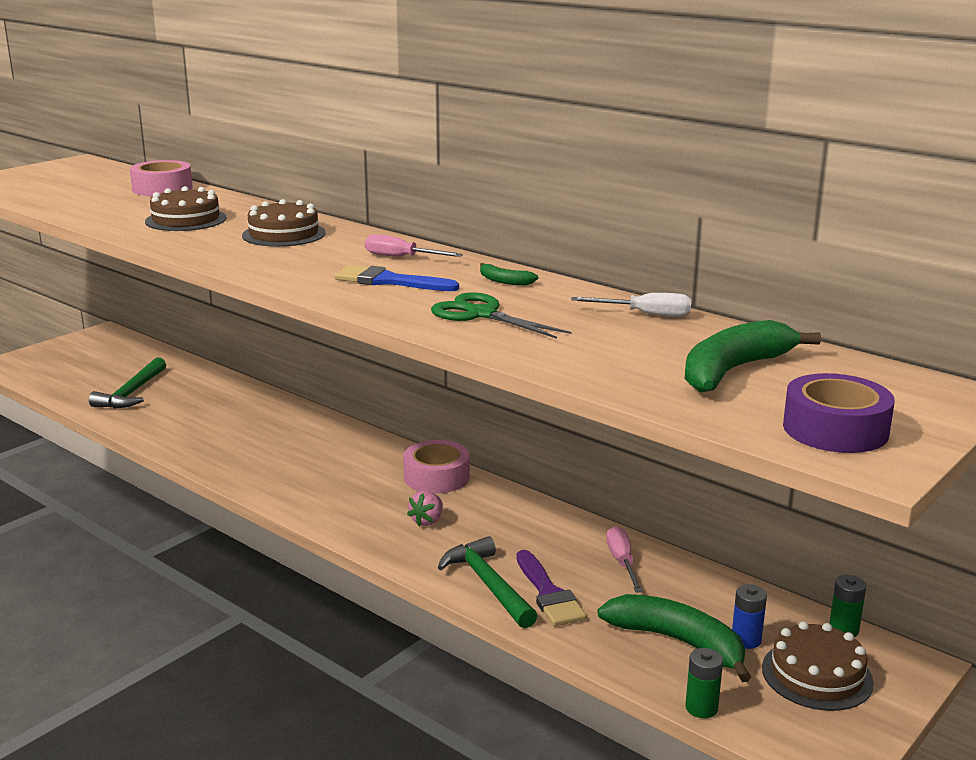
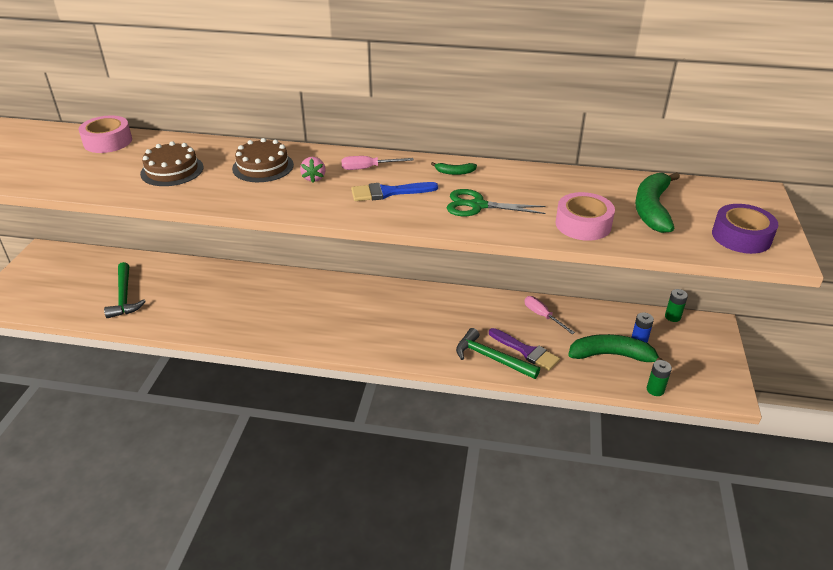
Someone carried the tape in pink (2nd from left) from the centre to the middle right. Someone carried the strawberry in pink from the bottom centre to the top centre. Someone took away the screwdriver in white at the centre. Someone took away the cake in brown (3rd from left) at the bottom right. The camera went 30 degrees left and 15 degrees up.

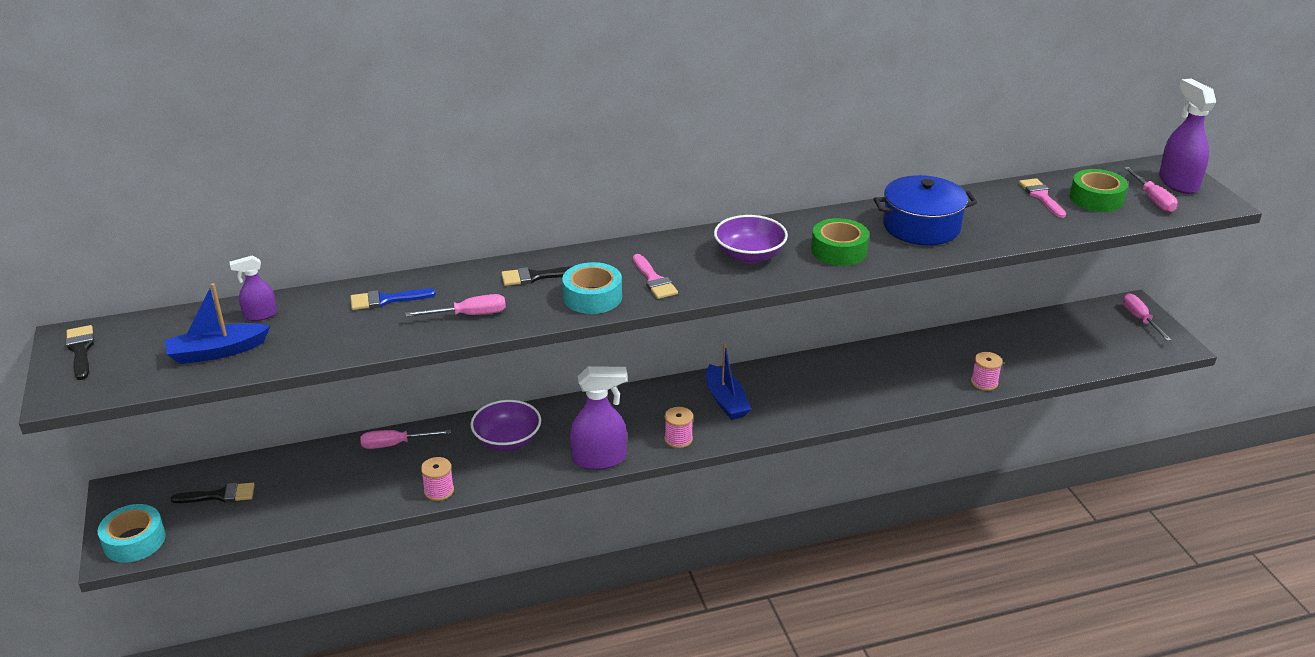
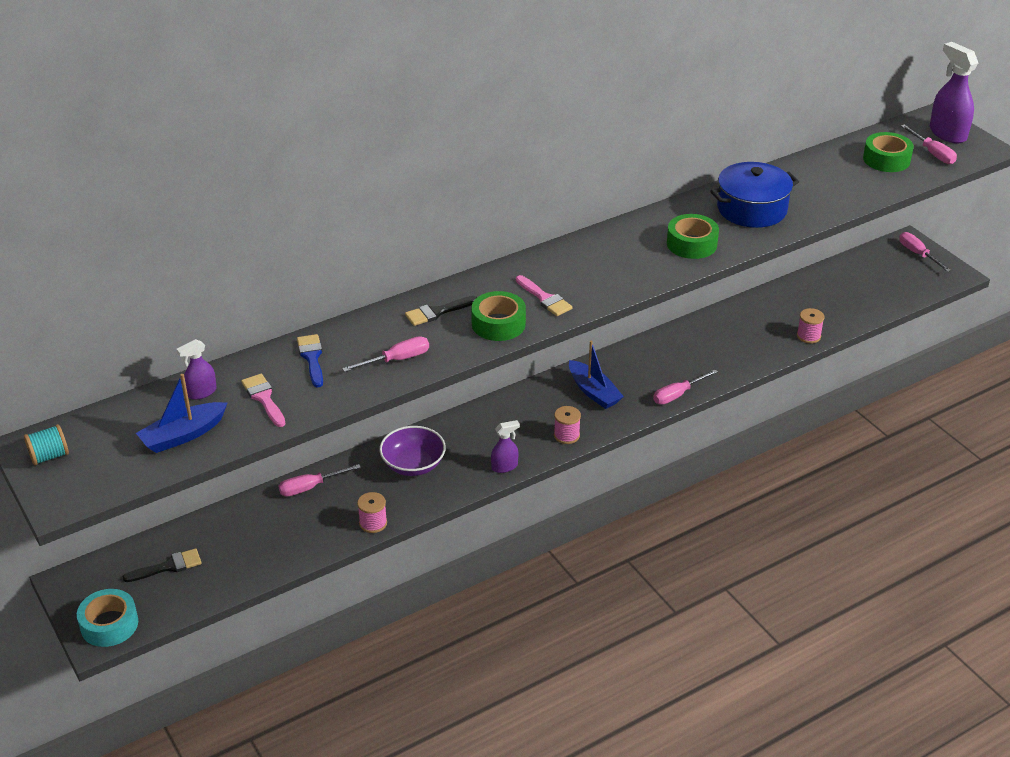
Someone swapped the brush in black (1st from left) at the middle left for the spool in turquoise at the middle left. Someone rotated the brush in blue at the middle left by 105 degrees clockwise. Someone repainted the tape in turquoise (2nd from left) at the centre, which became the tape in green (1st from left) at the centre. Someone scaled the spray bottle in purple (2nd from left) at the centre by 0.55. Someone took away the bowl in purple (2nd from left) at the centre. Someone carried the brush in pink (2nd from left in the first image) from the top right to the middle left. Someone put down the screwdriver in pink (3rd from left) at the middle right. The camera went 15 degrees left and 5 degrees up.

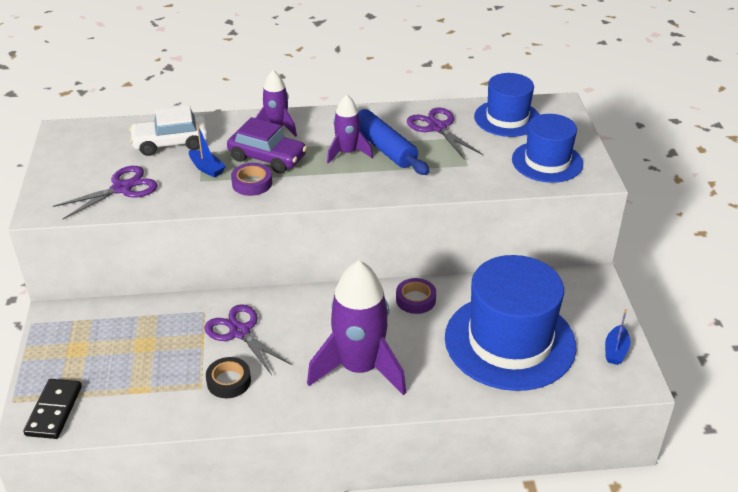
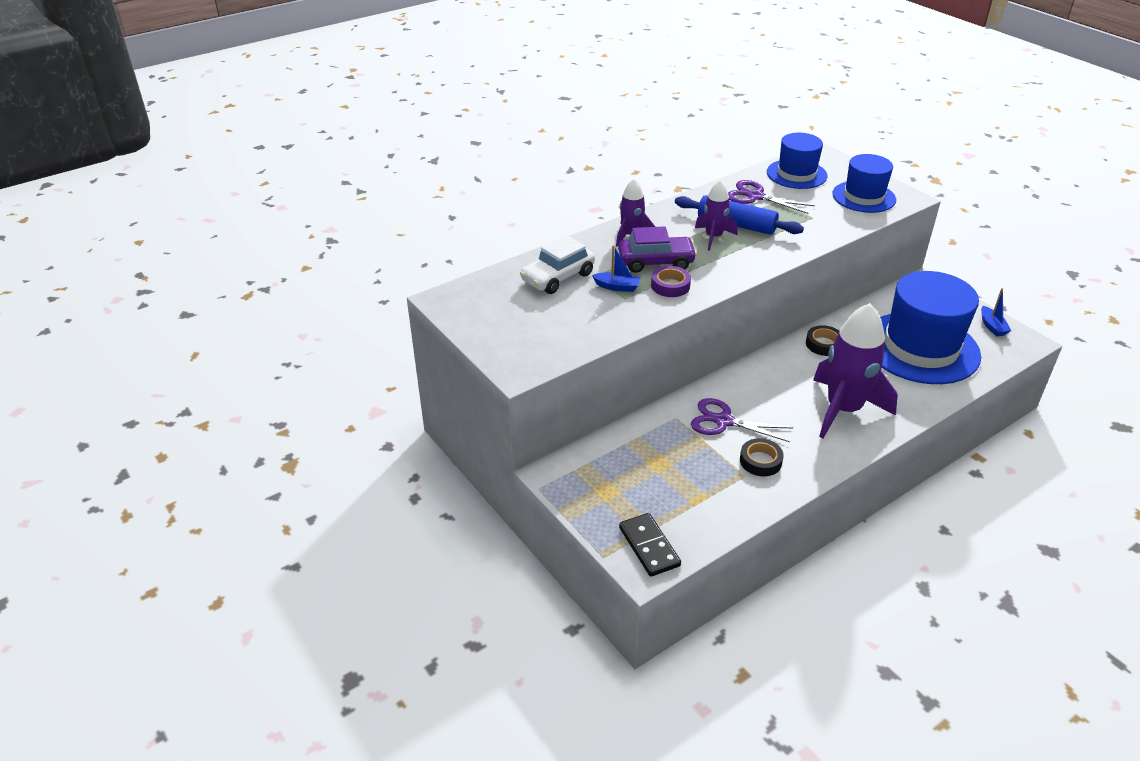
Someone took away the scissors in purple (1st from left) at the middle left. Someone repainted the tape in purple (2nd from left) at the centre, which became the tape in black (2nd from left) at the middle right. The camera went 30 degrees left and 0 degrees up.

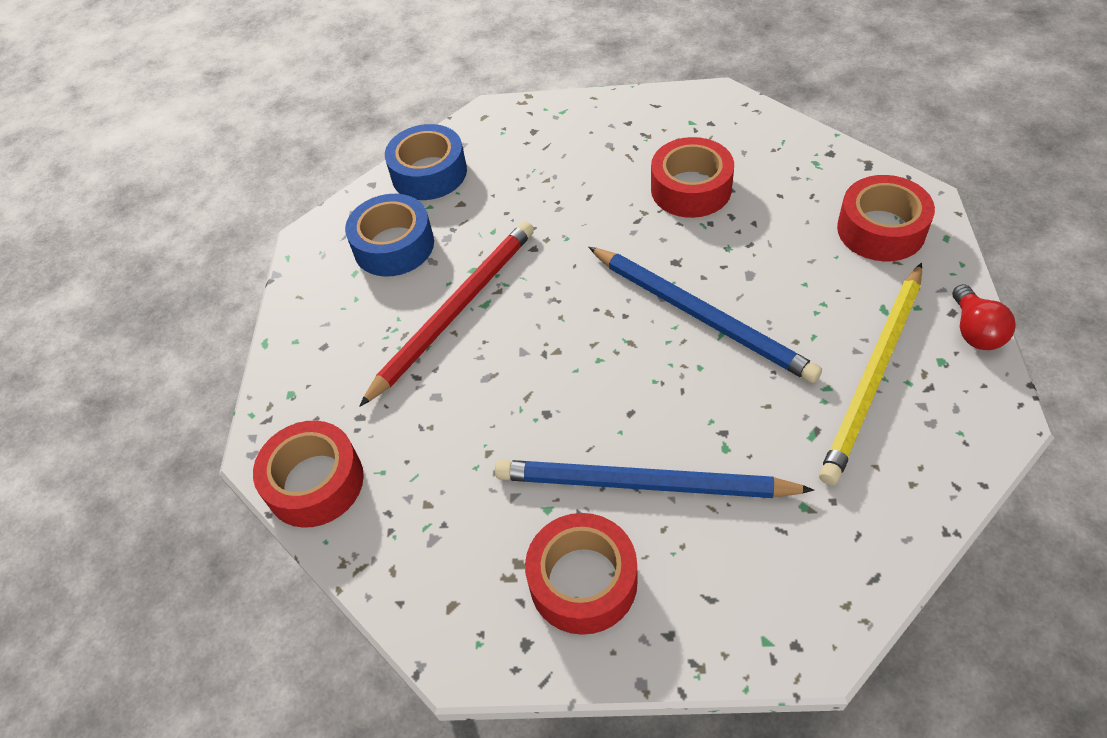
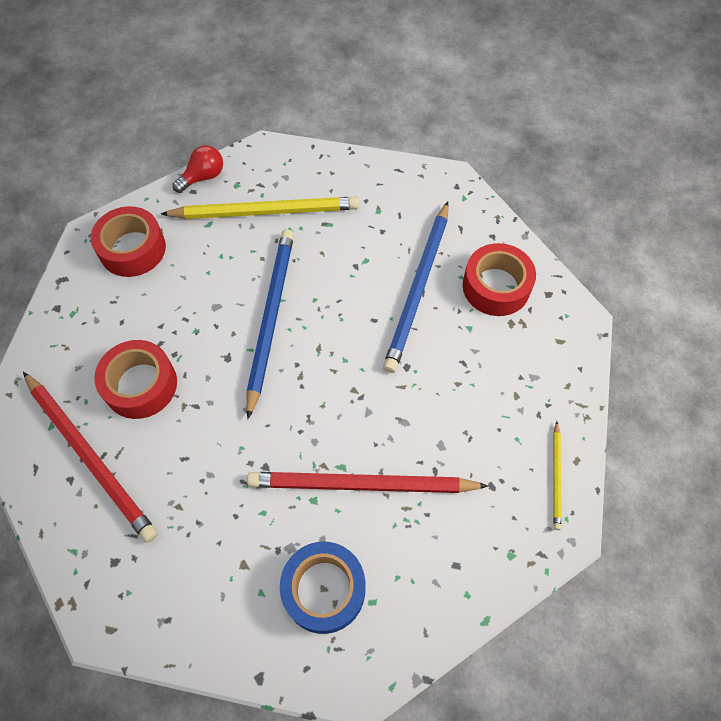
Someone swapped the tape in red (1st from left) at the middle left for the pencil in yellow (2nd from left) at the middle right. Someone took away the tape in blue (2nd from left) at the top centre. Someone rotated the pencil in blue (1st from left in the first image) at the centre by 45 degrees clockwise. Someone put down the pencil in red (1st from left) at the middle left. The camera went 130 degrees left and 10 degrees up.

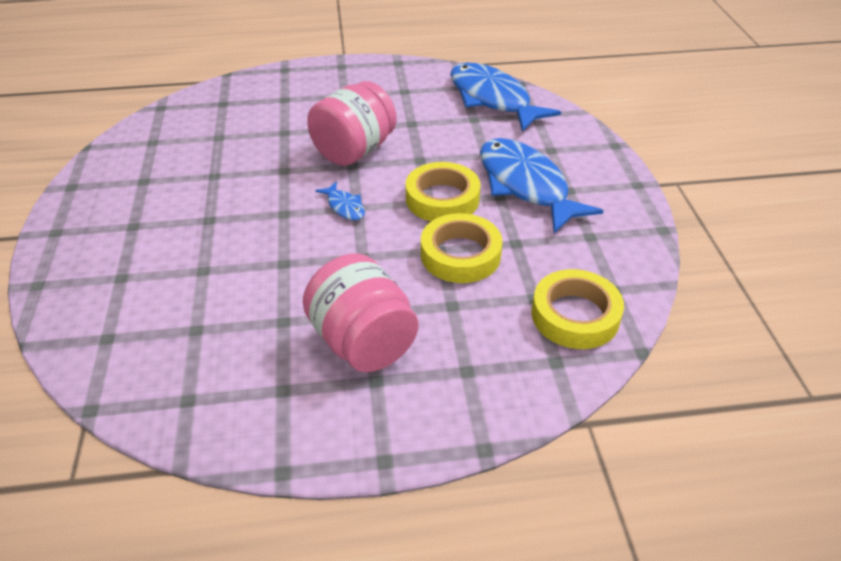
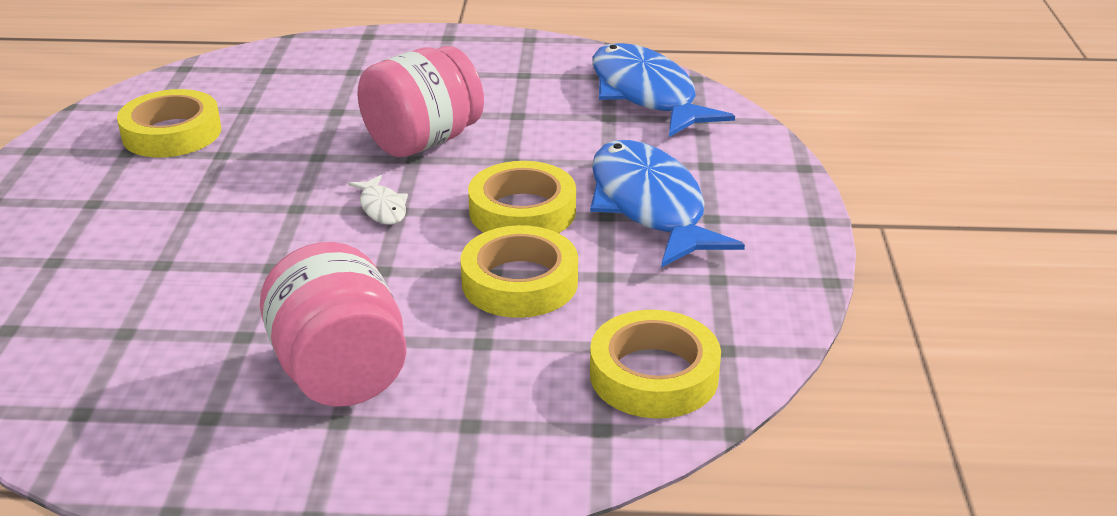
Someone repainted the fish in blue (1st from left) at the centre, which became the fish in white at the centre. Someone put down the tape in yellow (1st from left) at the top left. The camera went 10 degrees right and 10 degrees down.

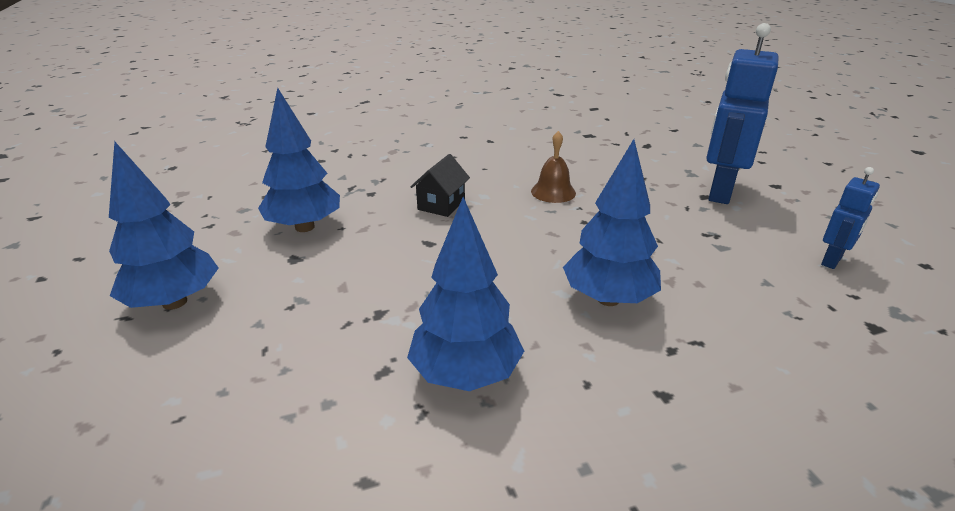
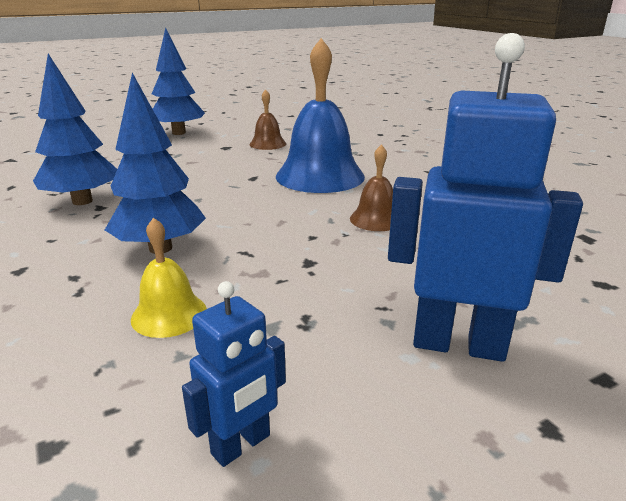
Someone swapped the tree in blue (2nd from left) at the top left for the bell in brown (1st from left) at the top centre. Someone swapped the house in black at the centre for the bell in blue at the top centre. Someone rotated the robot in blue (2nd from left in the first image) at the middle right by 75 degrees counterclockwise. Someone put down the bell in yellow at the middle left. The camera went 80 degrees right and 5 degrees down.

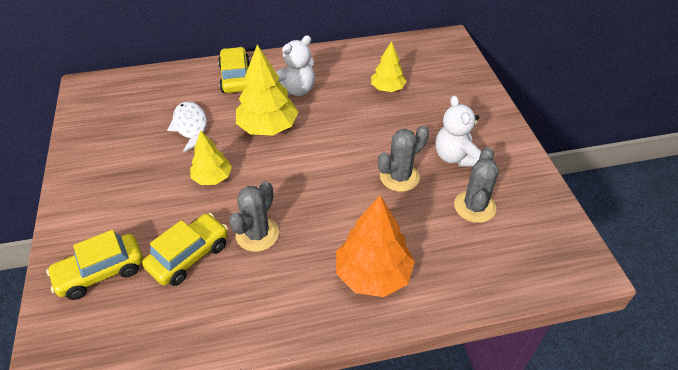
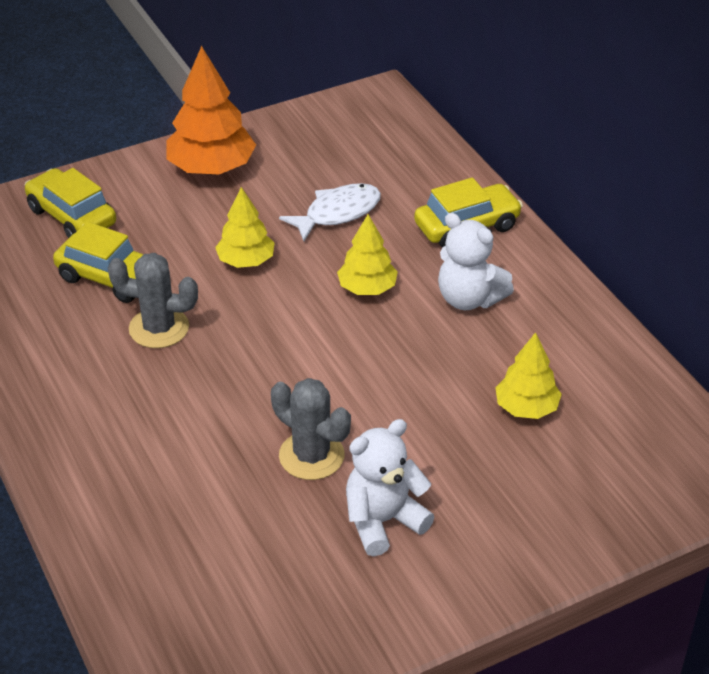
Someone scaled the tree in yellow (2nd from left) at the top centre by 0.61. Someone carried the tree in orange from the centre to the top left. Someone took away the cactus in grey (3rd from left) at the middle right. The camera went 75 degrees right and 5 degrees down.

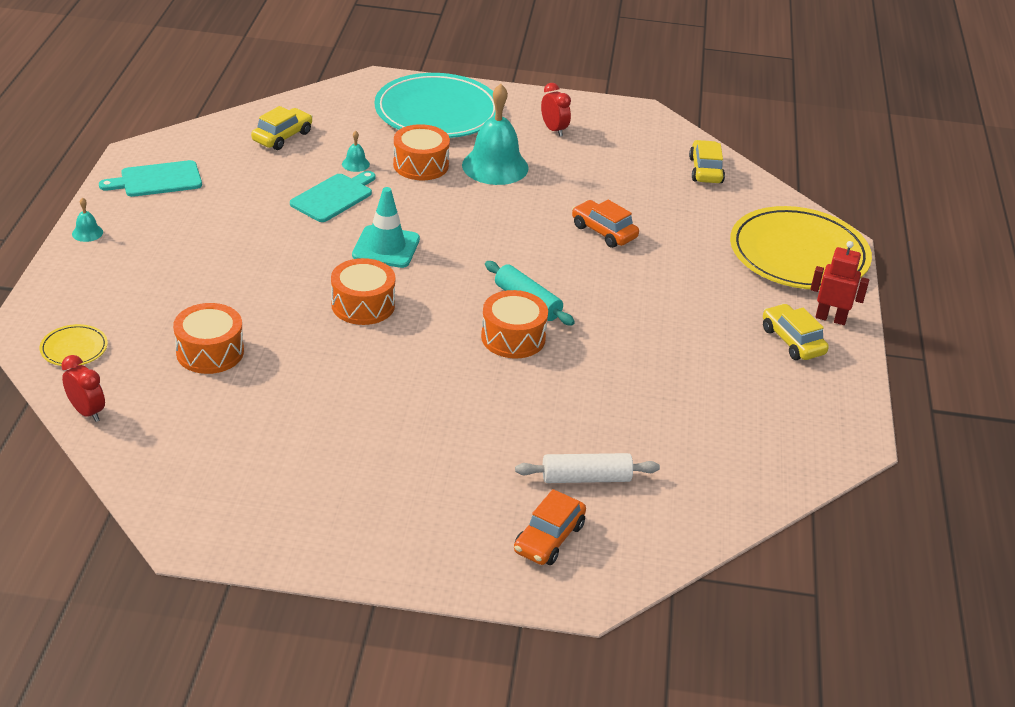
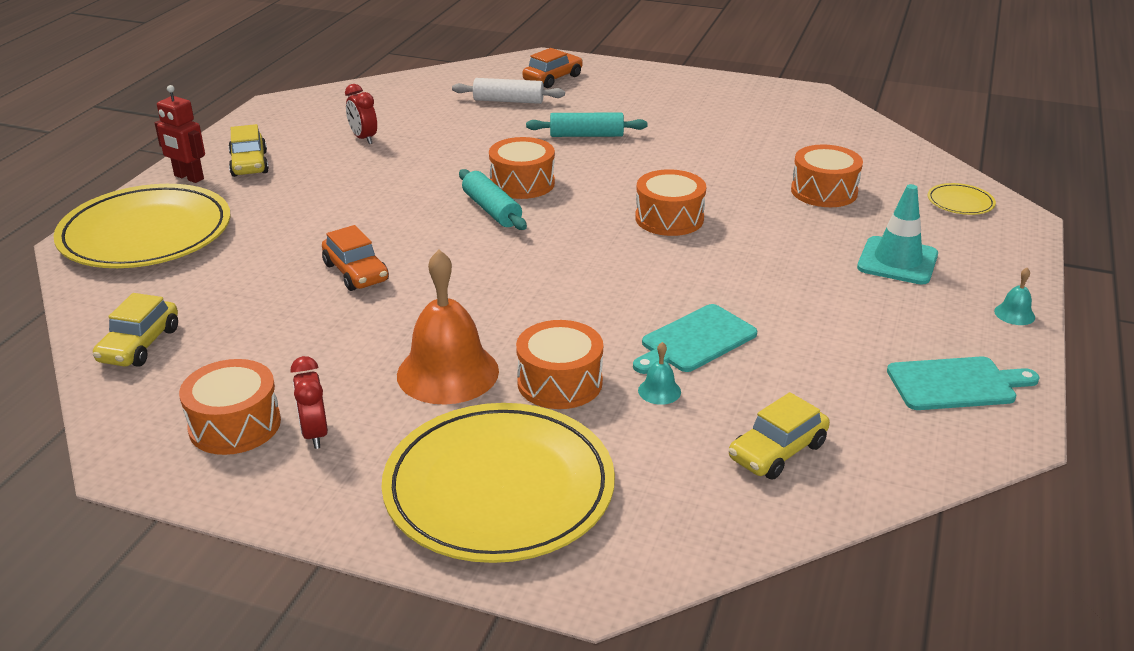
Someone carried the clock in red (1st from left in the first image) from the middle left to the top left. Someone carried the traffic cone in turquoise from the top centre to the middle right. Someone repainted the plate in turquoise at the top centre, which became the plate in yellow (2nd from left) at the bottom centre. Someone repainted the bell in turquoise (3rd from left) at the top centre, which became the bell in orange at the centre. Someone put down the drum in orange (1st from left) at the middle left. Someone put down the rolling pin in turquoise (2nd from left) at the top centre. The camera went 165 degrees left and 5 degrees down.

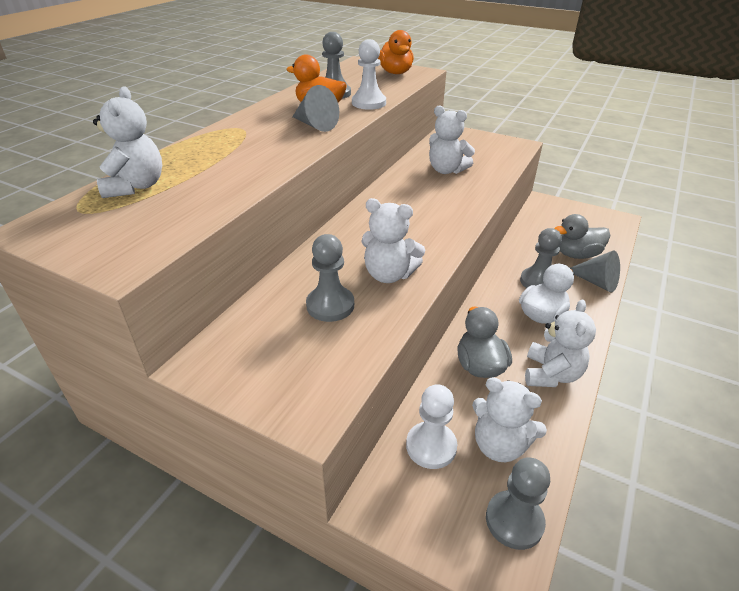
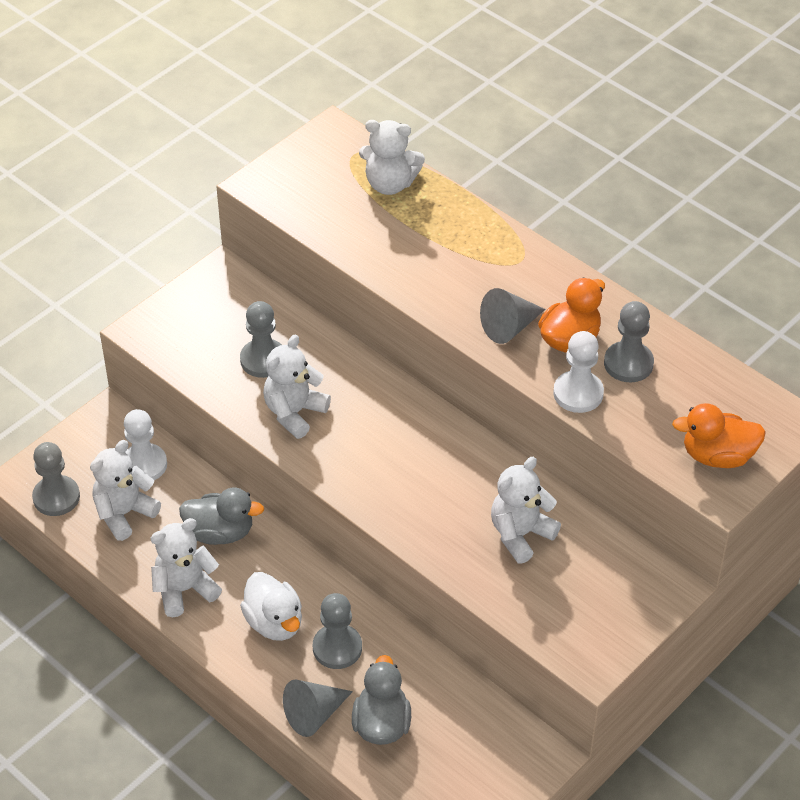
Someone rotated the teddy bear in white (5th from left in the first image) at the middle right by 120 degrees clockwise. The camera went 105 degrees right and 10 degrees up.

